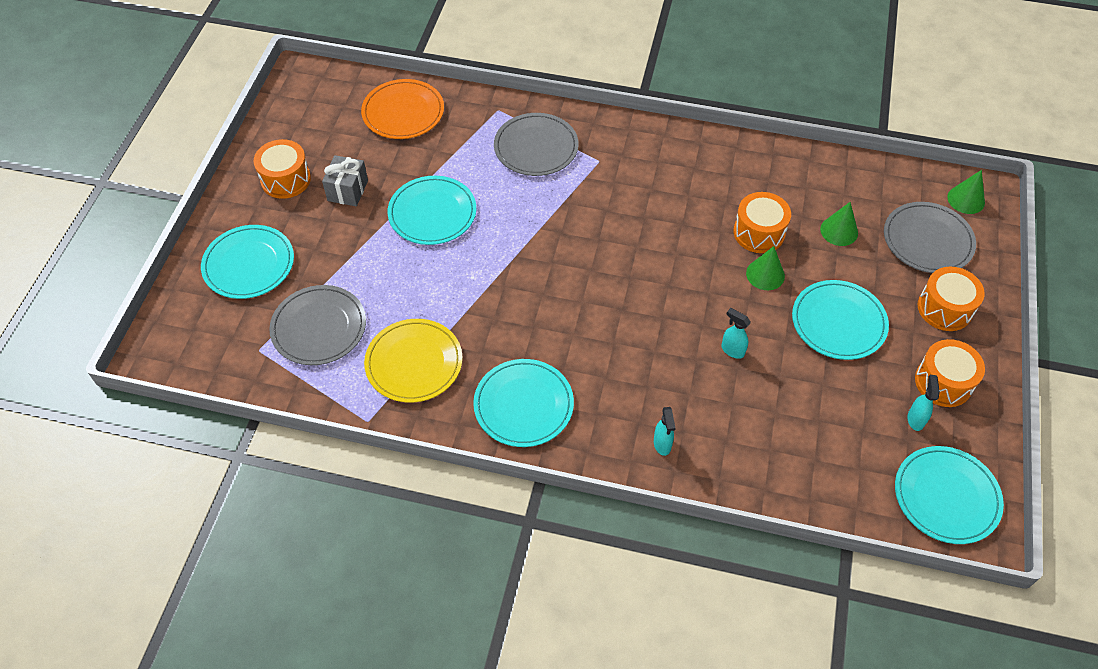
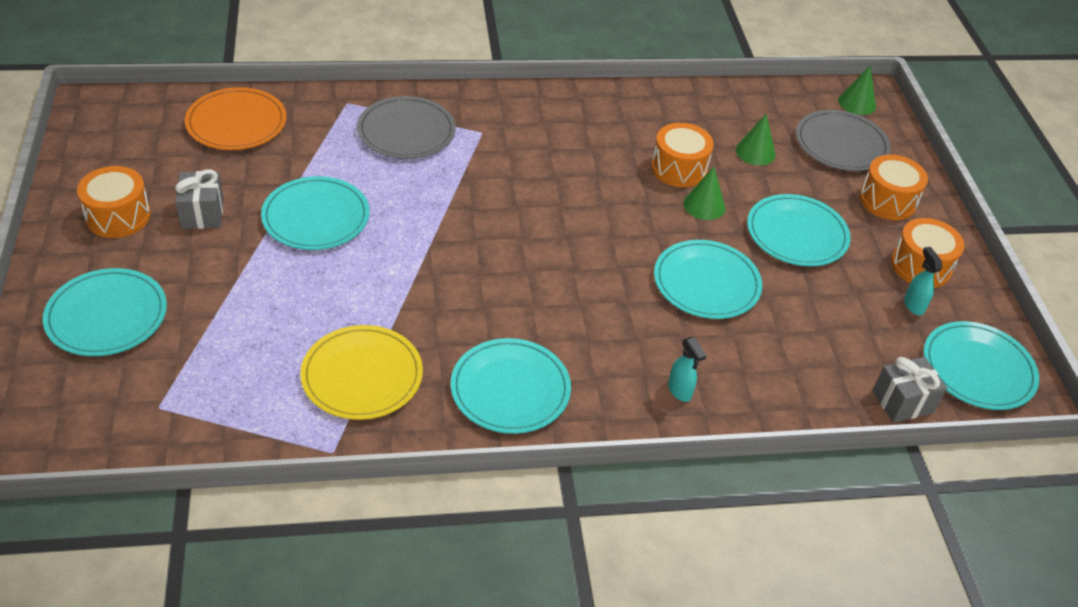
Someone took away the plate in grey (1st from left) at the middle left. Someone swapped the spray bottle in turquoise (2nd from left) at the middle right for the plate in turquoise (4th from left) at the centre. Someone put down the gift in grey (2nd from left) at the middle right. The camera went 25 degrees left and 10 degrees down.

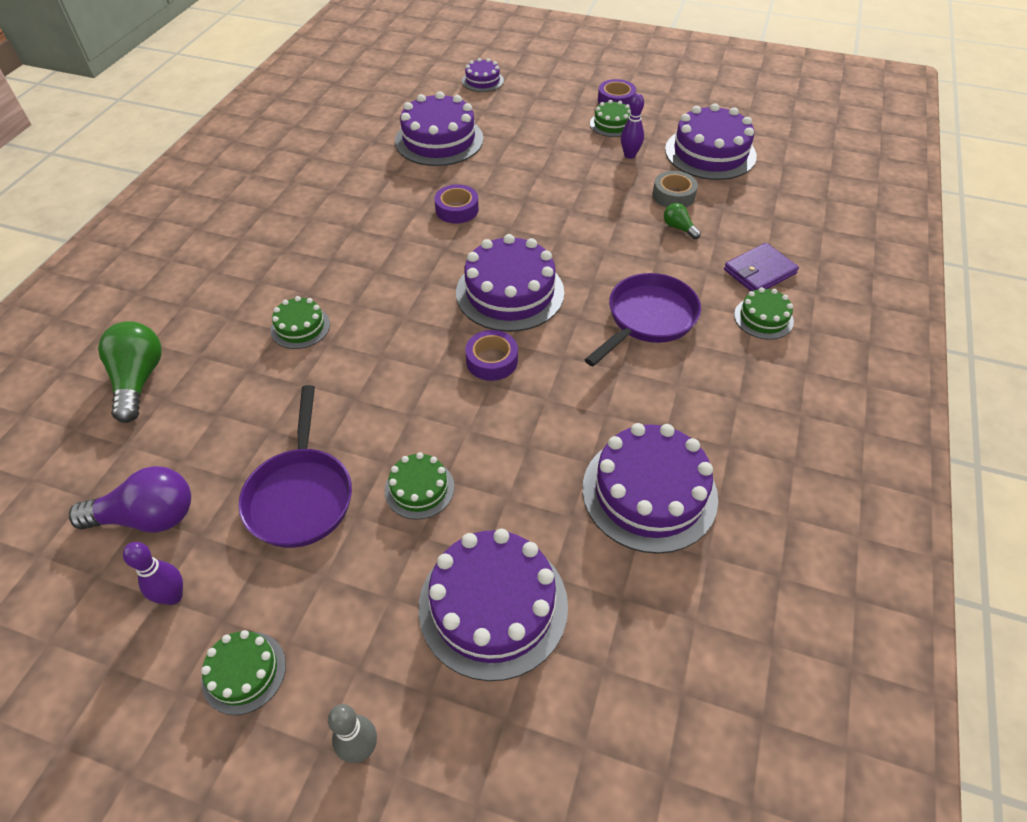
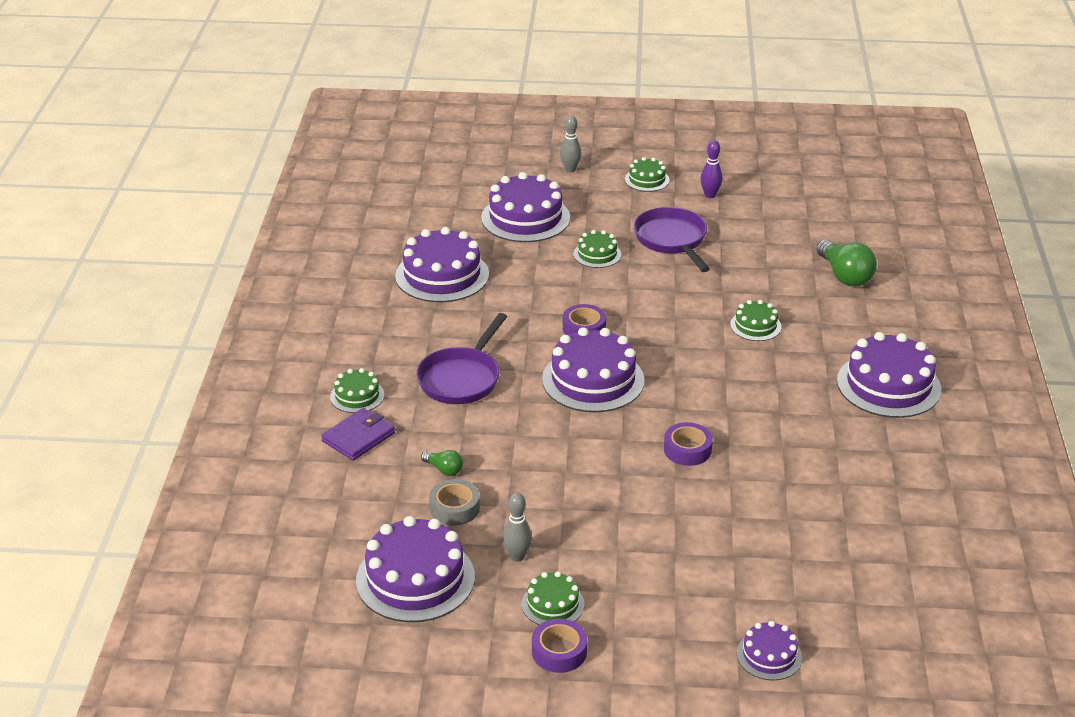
Someone took away the light bulb in purple at the middle left. Someone carried the cake in purple (1st from left in the first image) from the top centre to the middle right. Someone repainted the bowling pin in purple (2nd from left) at the top centre, which became the bowling pin in grey (1st from left) at the bottom centre. The camera went 165 degrees right and 15 degrees down.

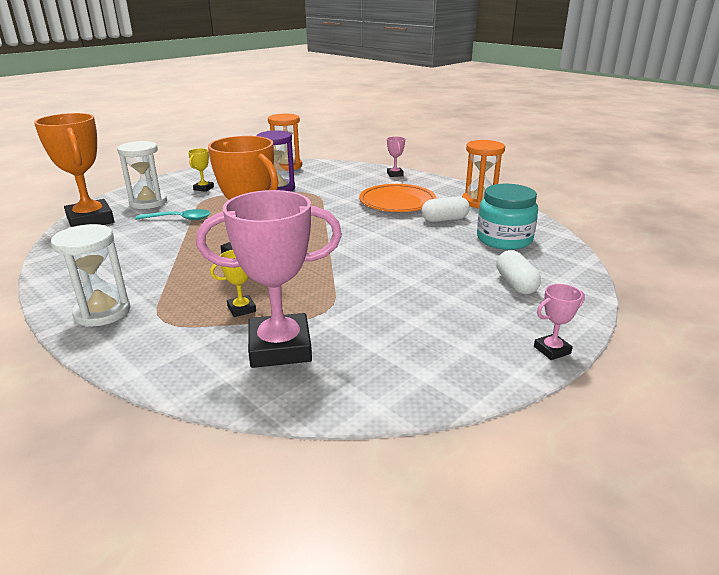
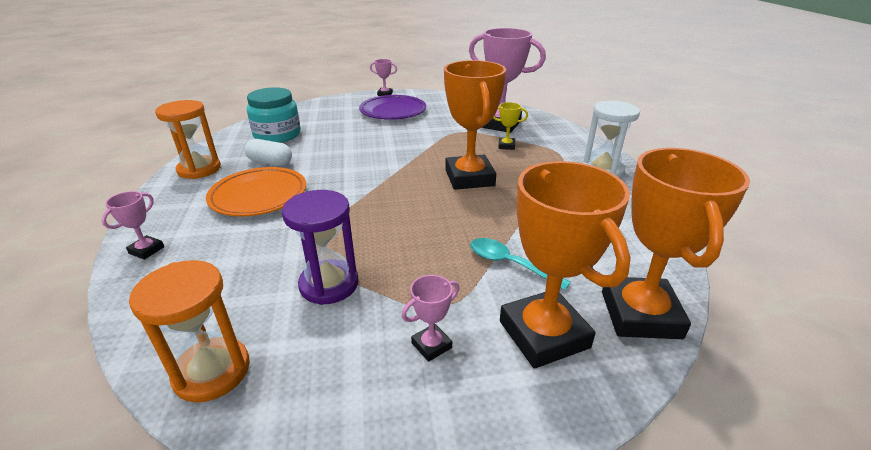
Someone swapped the hourglass in white (2nd from left) at the top left for the trophy in orange (2nd from left) at the centre. Someone repainted the trophy in yellow (1st from left) at the top left, which became the trophy in pink (3rd from left) at the bottom centre. Someone took away the capsule in white (2nd from left) at the middle right. Someone put down the plate in purple at the top centre. The camera went 145 degrees left and 5 degrees up.

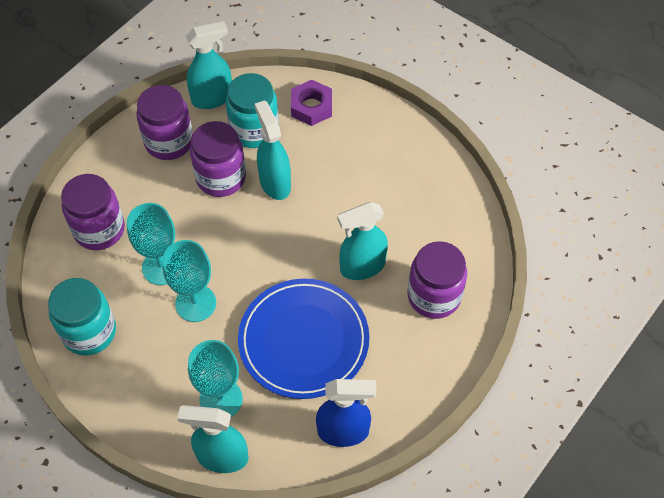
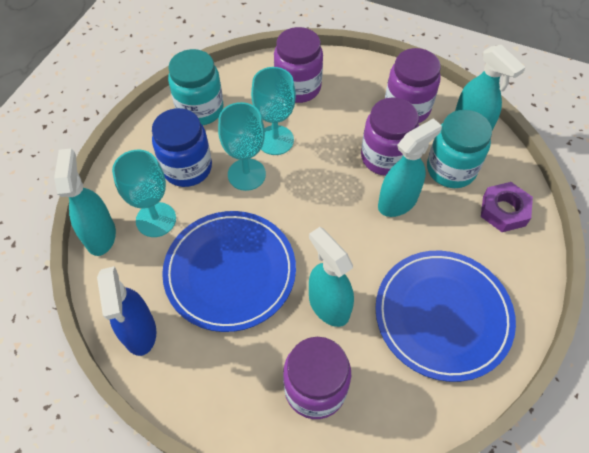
Someone put down the jar in blue at the top left. Someone put down the plate in blue (2nd from left) at the bottom right. The camera went 75 degrees right and 0 degrees up.

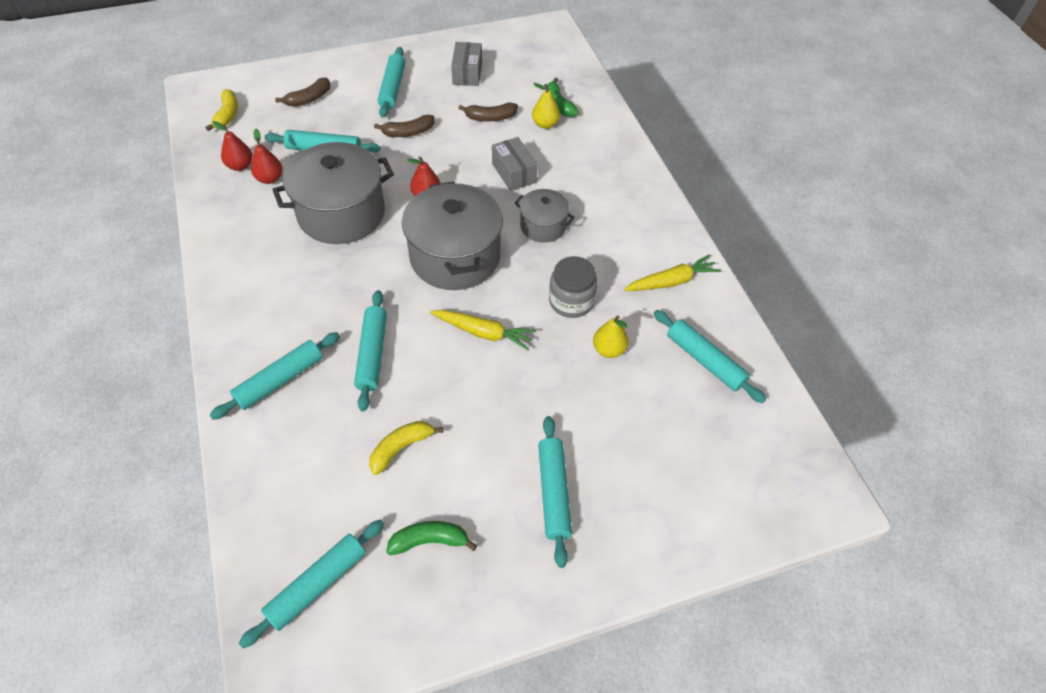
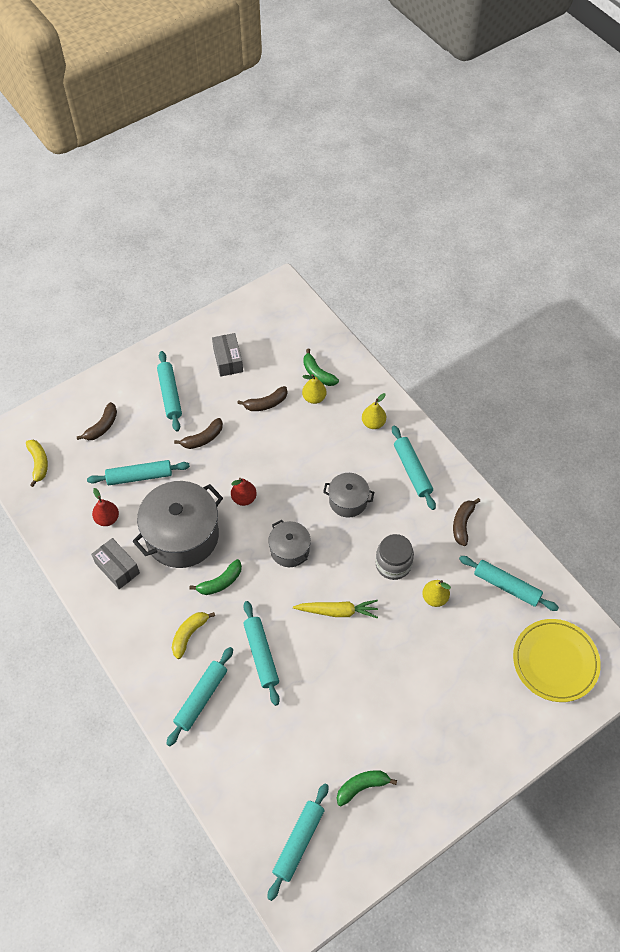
Someone took away the pear in red (1st from left) at the top left. Someone carried the banana in yellow (2nd from left) from the centre to the bottom left. Someone scaled the pot in grey (2nd from left) at the centre by 0.53. Someone carried the box in grey (2nd from left in the first image) from the top centre to the middle left. Someone carried the rolling pin in turquoise (6th from left) from the bottom centre to the middle right. Someone swapped the carrot in yellow (2nd from left) at the centre for the banana in brown (4th from left) at the middle right. Someone put down the banana in green (1st from left) at the centre. Someone put down the pear in yellow (2nd from left) at the centre. Someone put down the plate in yellow at the bottom right. The camera went 15 degrees left and 5 degrees up.

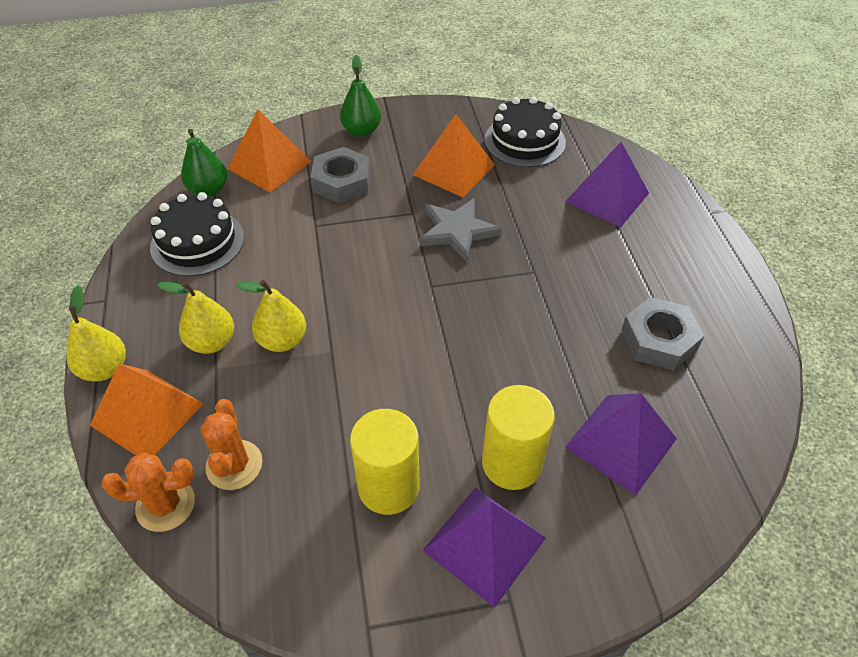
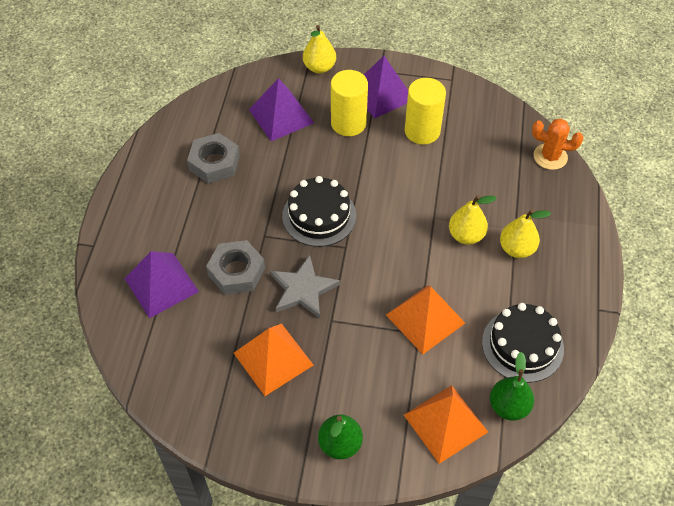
Someone carried the pear in yellow (1st from left) from the middle left to the top centre. Someone carried the pyramid in orange (1st from left in the first image) from the middle left to the centre. Someone took away the cactus in orange (2nd from left) at the bottom left. Someone carried the nut in grey (1st from left in the first image) from the top centre to the centre. Someone carried the cake in black (2nd from left in the first image) from the top centre to the centre. The camera went 160 degrees left and 5 degrees up.

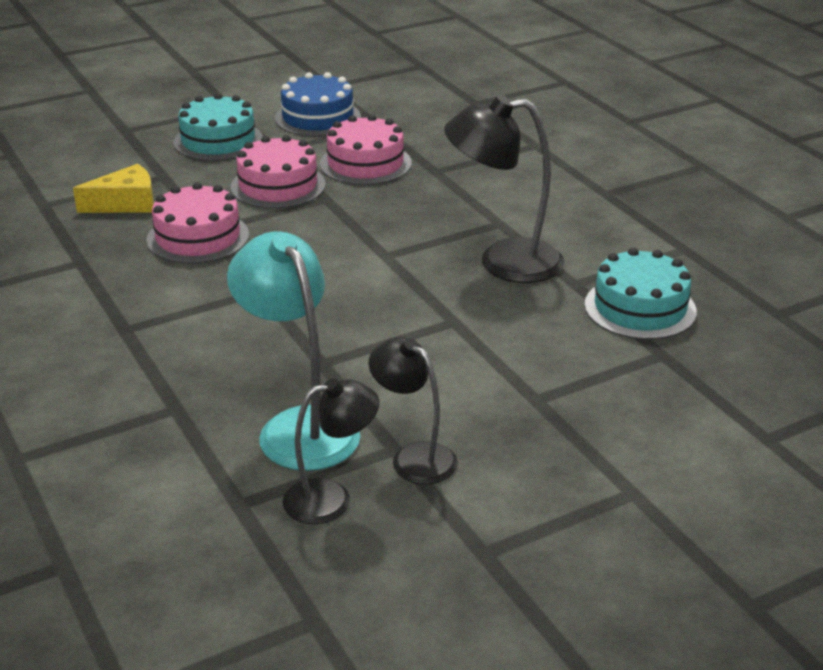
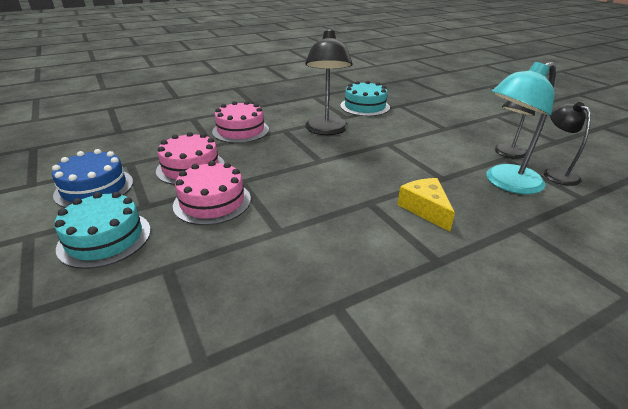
Someone carried the cheese in yellow from the top left to the middle right. Someone carried the cake in pink (1st from left in the first image) from the top left to the top centre. The camera went 90 degrees left and 0 degrees up.

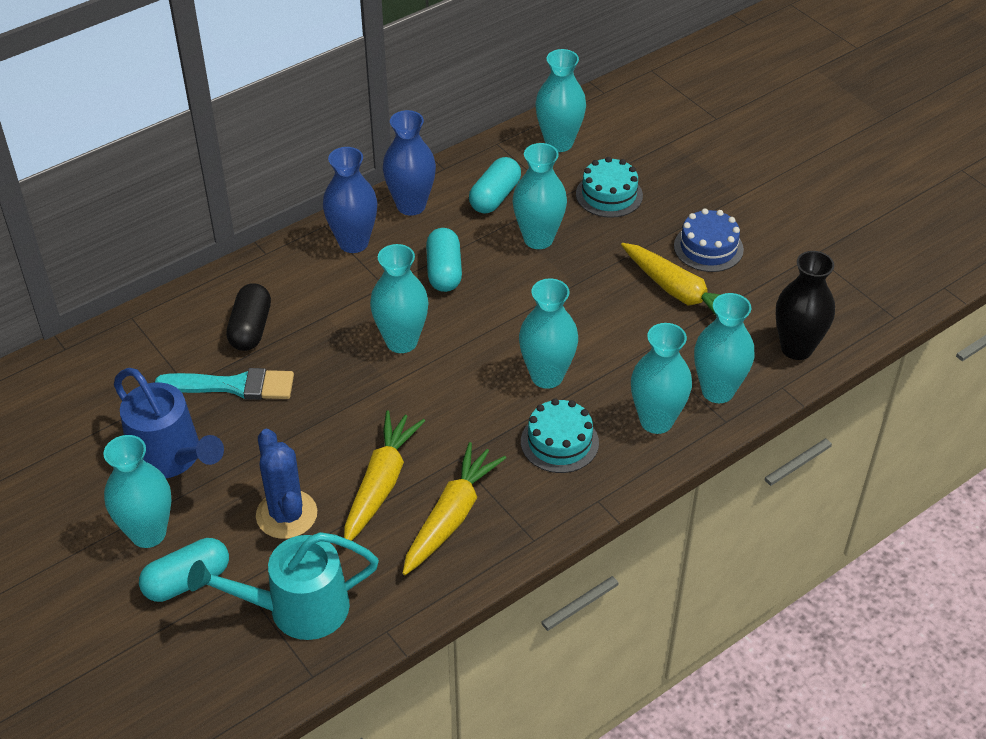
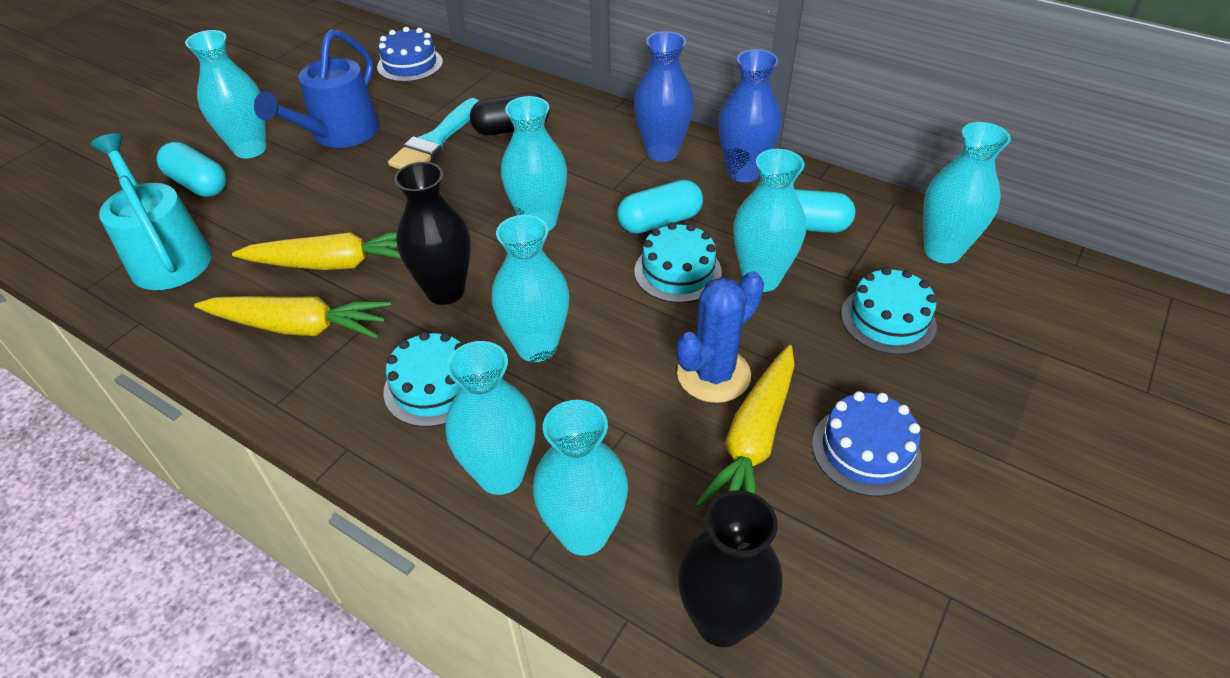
Someone rotated the brush in turquoise at the middle left by 45 degrees clockwise. Someone carried the cactus in blue from the middle left to the centre. Someone put down the cake in blue (1st from left) at the top centre. Someone put down the vase in black (1st from left) at the centre. Someone put down the cake in turquoise (2nd from left) at the centre. The camera went 70 degrees right and 0 degrees up.

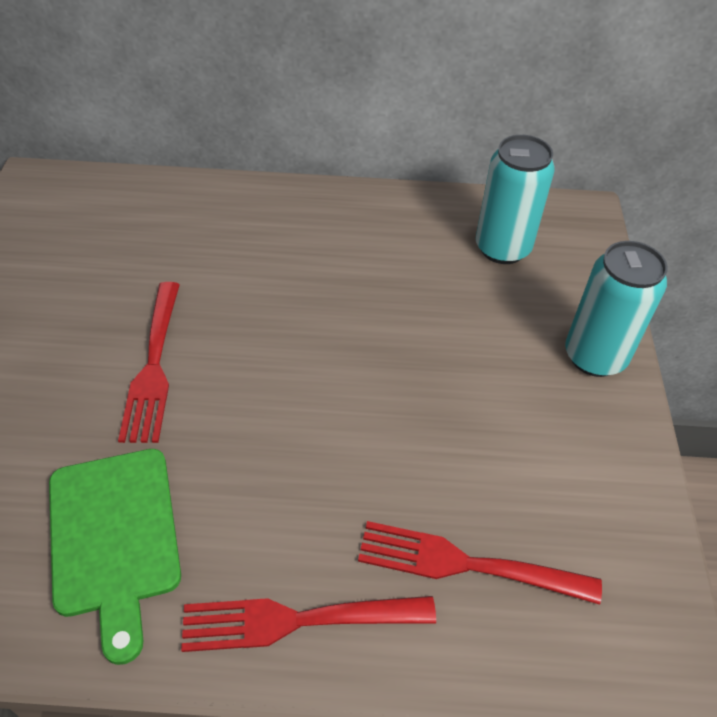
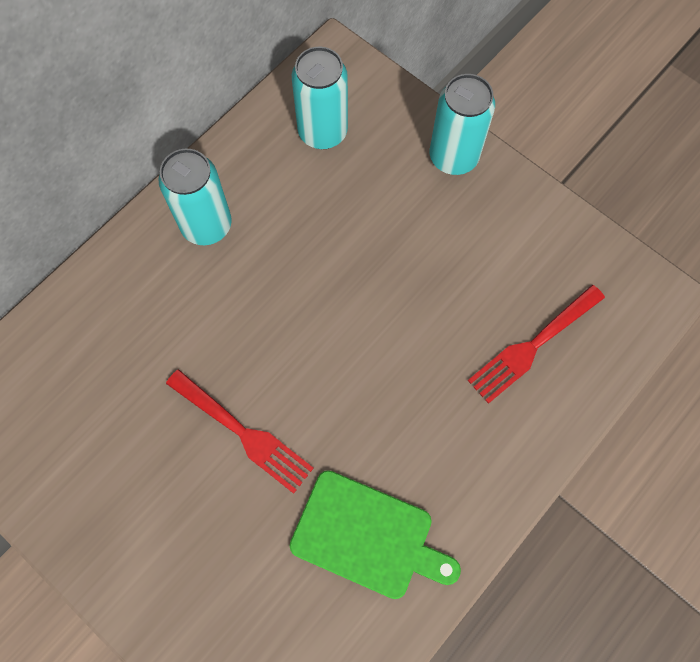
Someone took away the fork in red (2nd from left) at the bottom centre. Someone put down the can in turquoise (1st from left) at the top left. The camera went 50 degrees left and 20 degrees up.

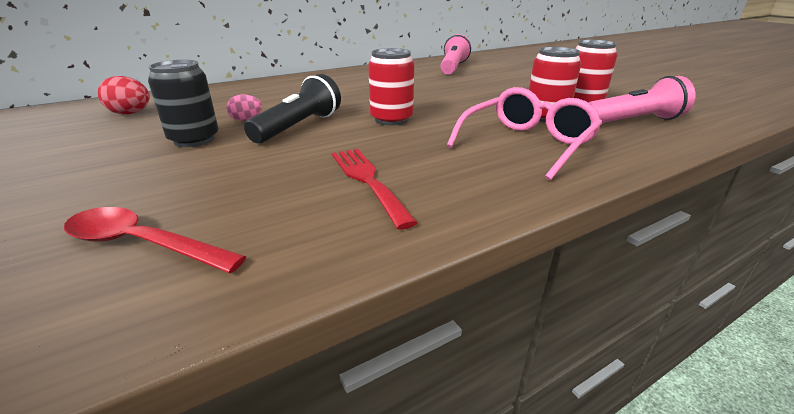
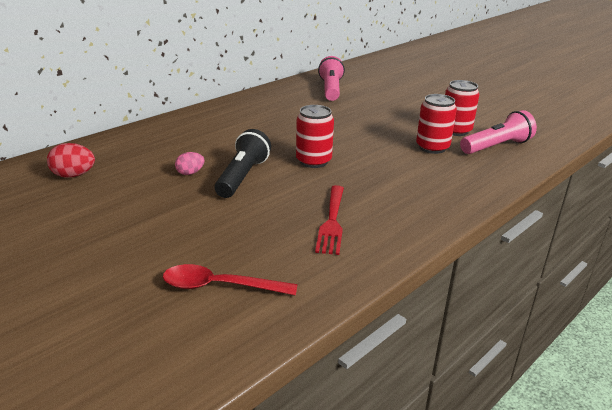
Someone took away the can in black at the top left. Someone rotated the fork in red at the centre by 135 degrees counterclockwise. Someone took away the glasses in pink at the top centre. The camera went 15 degrees left and 0 degrees up.

